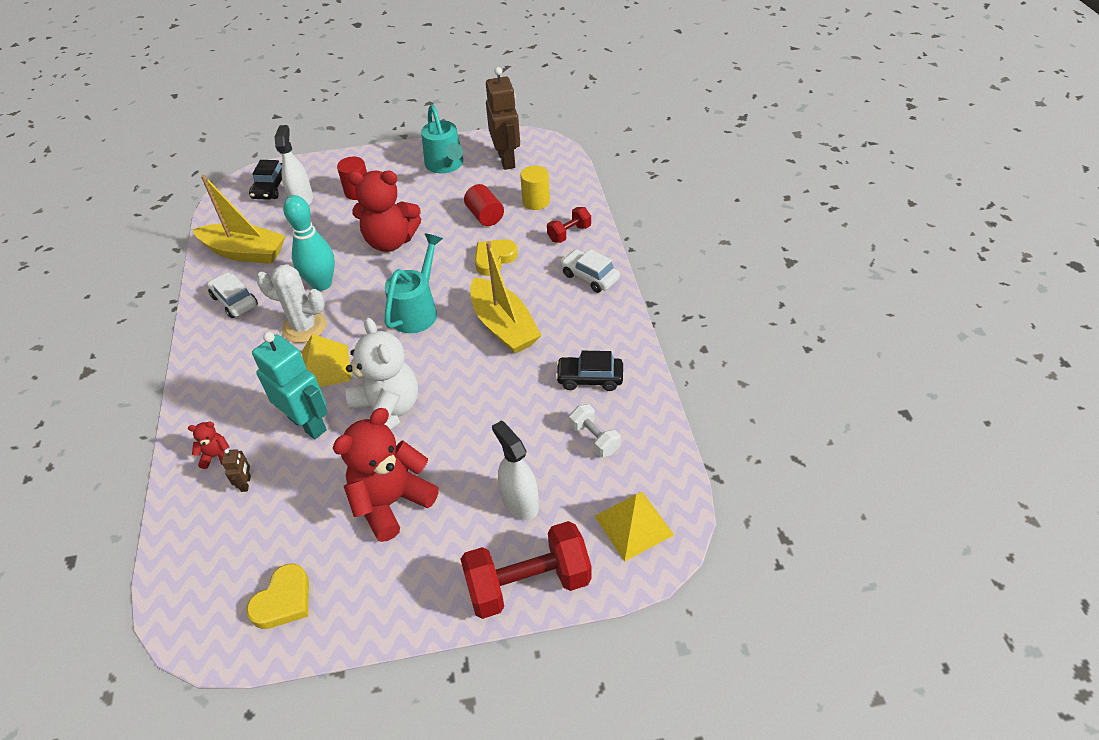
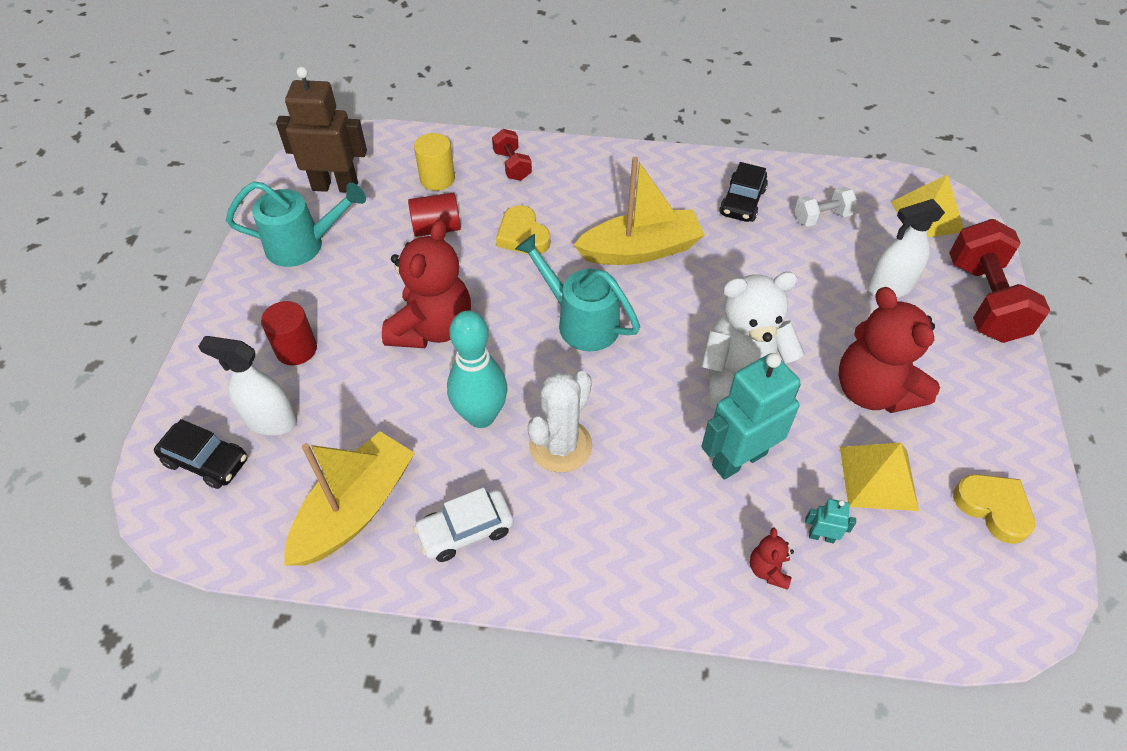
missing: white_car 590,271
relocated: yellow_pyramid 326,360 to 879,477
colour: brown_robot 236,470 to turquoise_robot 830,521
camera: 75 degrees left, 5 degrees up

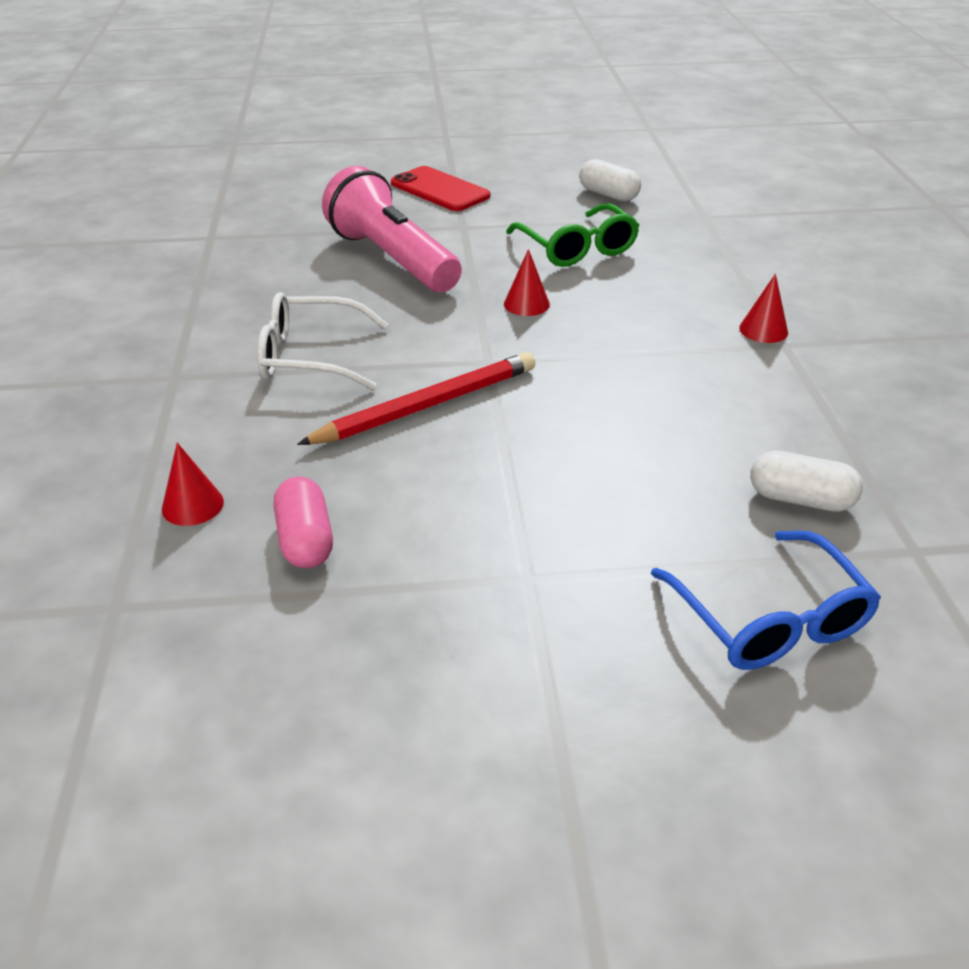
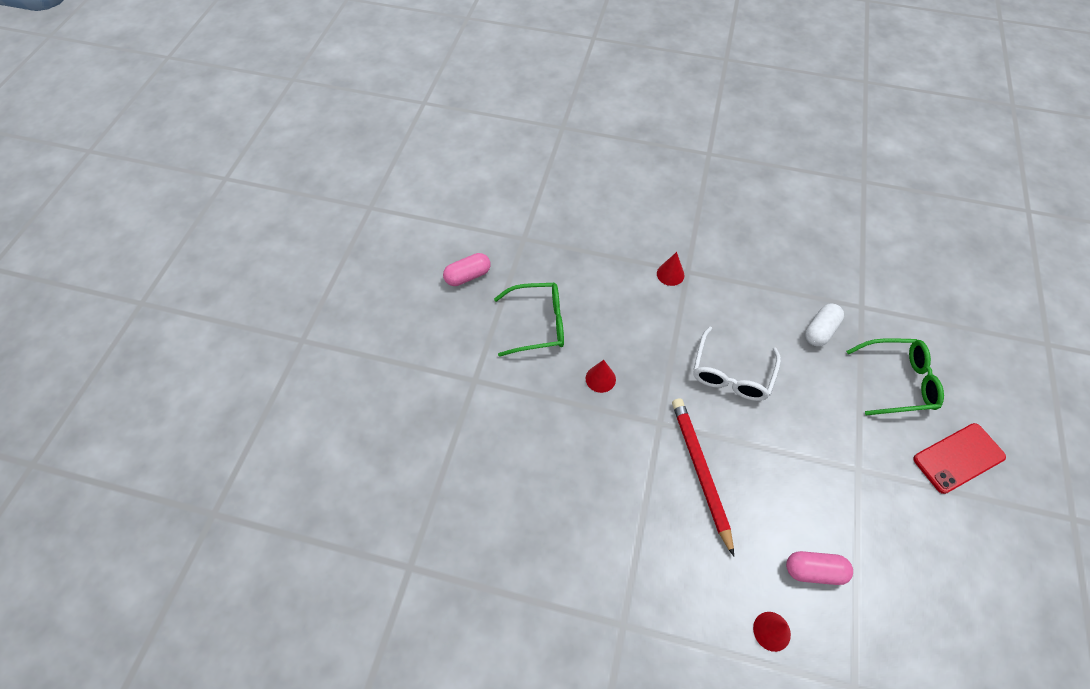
missing: pink_flashlight 392,229
relocated: white_glasses 322,341 to 737,364; red_phone 441,188 to 959,458
colour: white_capsule 610,180 to pink_capsule 467,269; blue_glasses 766,600 to green_glasses 895,376
camera: 70 degrees left, 20 degrees up

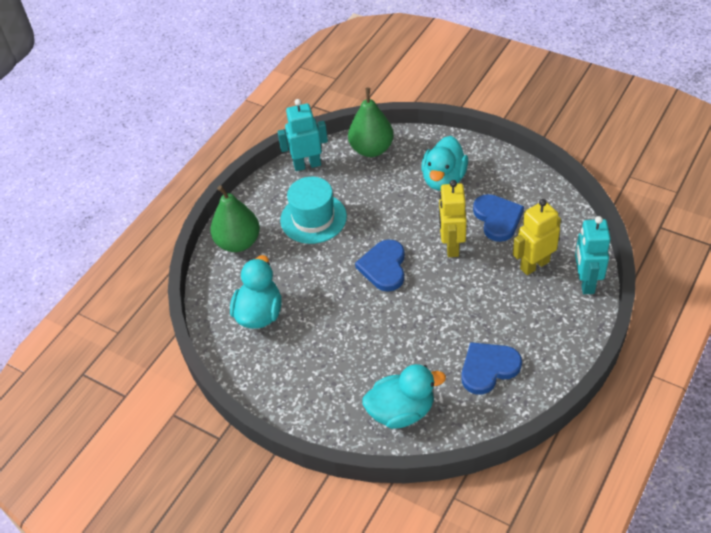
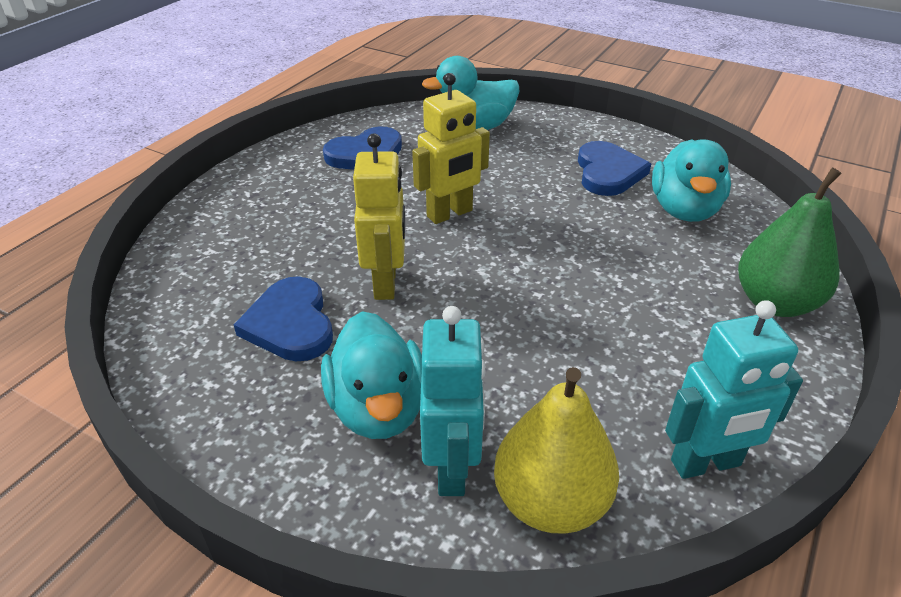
missing: turquoise_hat 313,210
relocated: blue_heart 380,266 to 614,168; yellow_robot 537,237 to 451,148; turquoise_robot 593,255 to 453,401
colour: green_pear 371,122 to yellow_pear 556,450
spun: turquoise_duck 444,163 = 371,375 150 degrees clockwise
camera: 175 degrees right, 10 degrees down

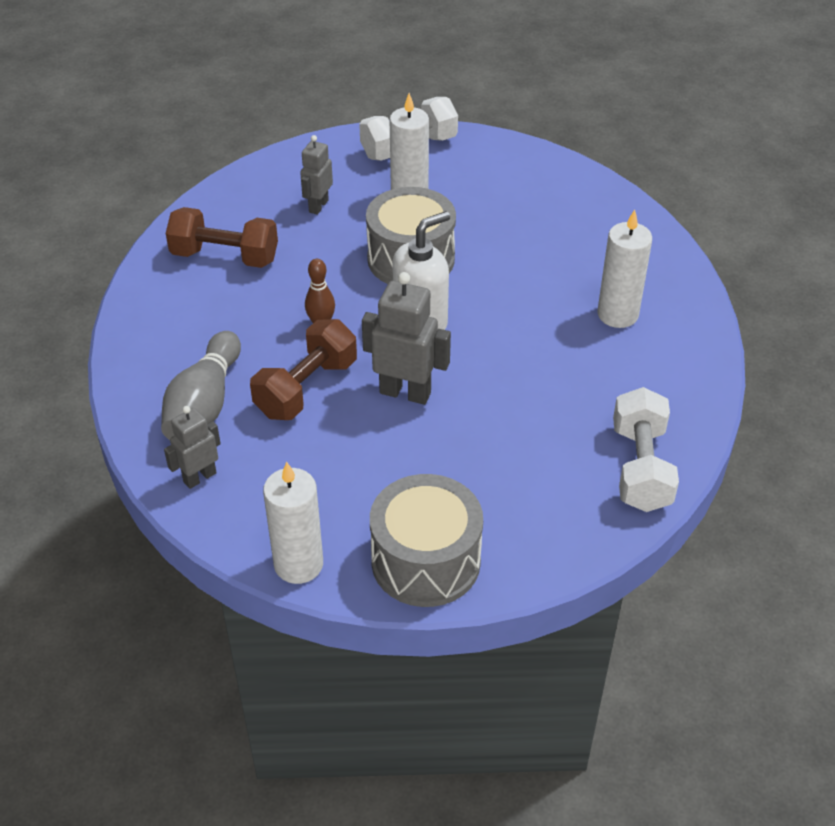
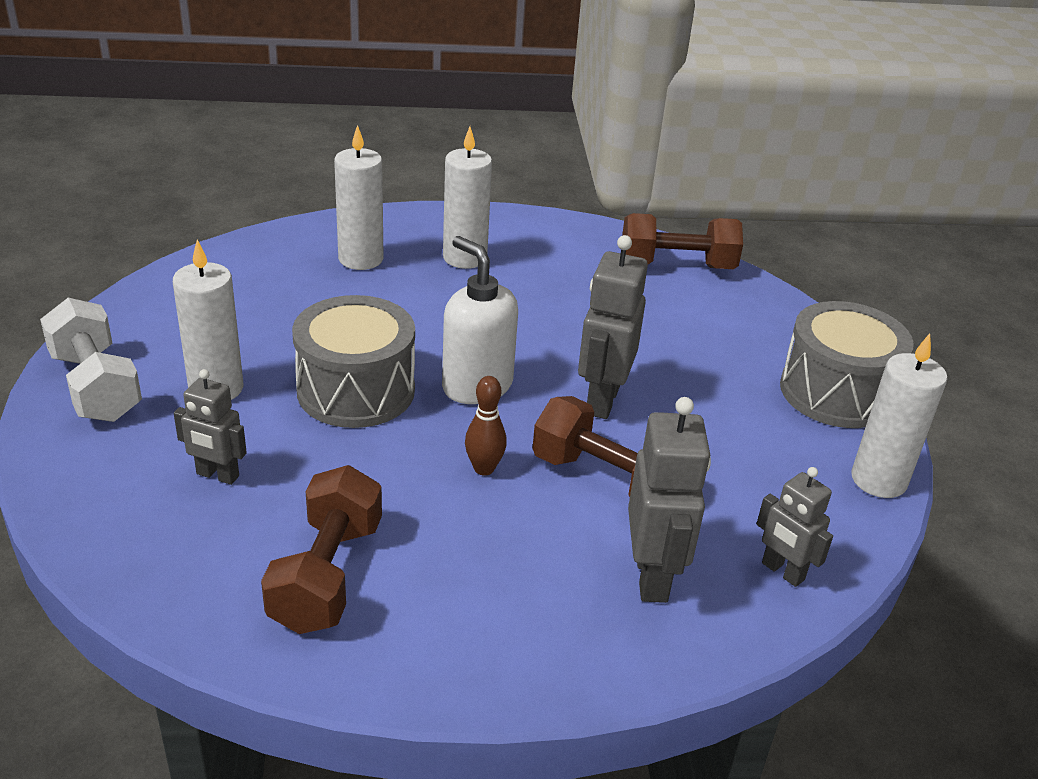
appeared: white_candle 358,197
exchanged: grey_bowling_pin 201,385 to grey_robot 669,500
colour: white_dumbbell 646,449 to brown_dumbbell 682,241
camera: 95 degrees left, 10 degrees down

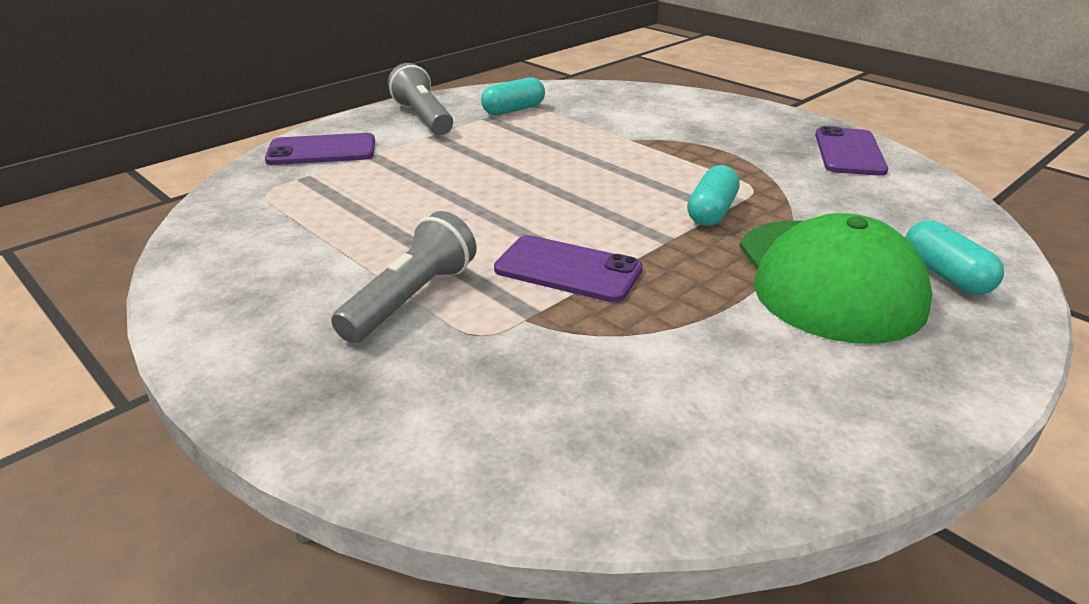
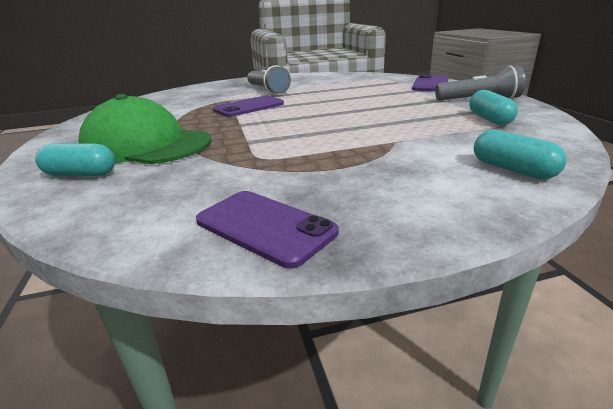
relocated: turquoise_capsule 713,195 to 520,154
camera: 120 degrees right, 5 degrees down

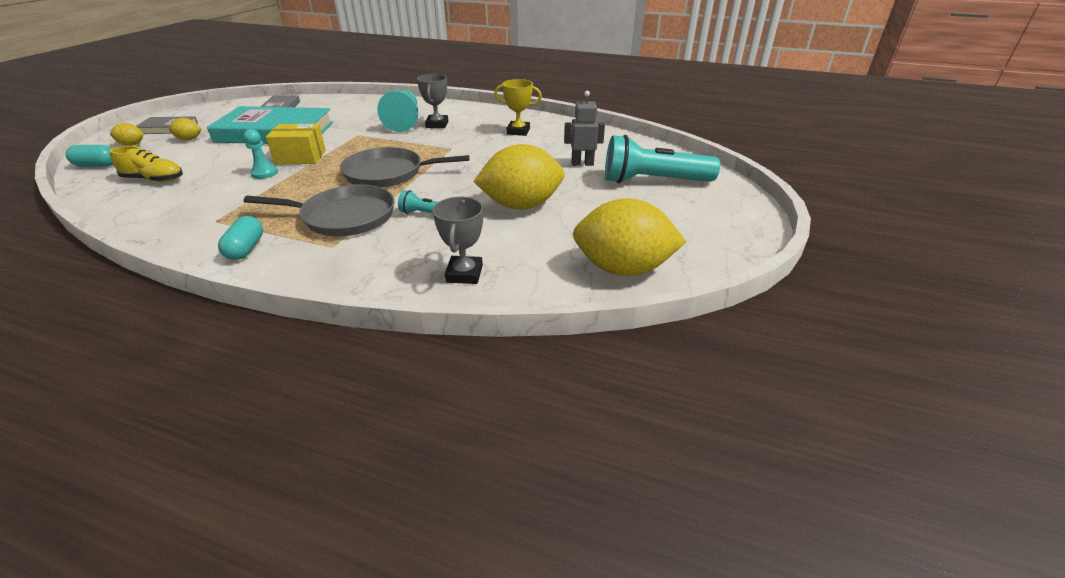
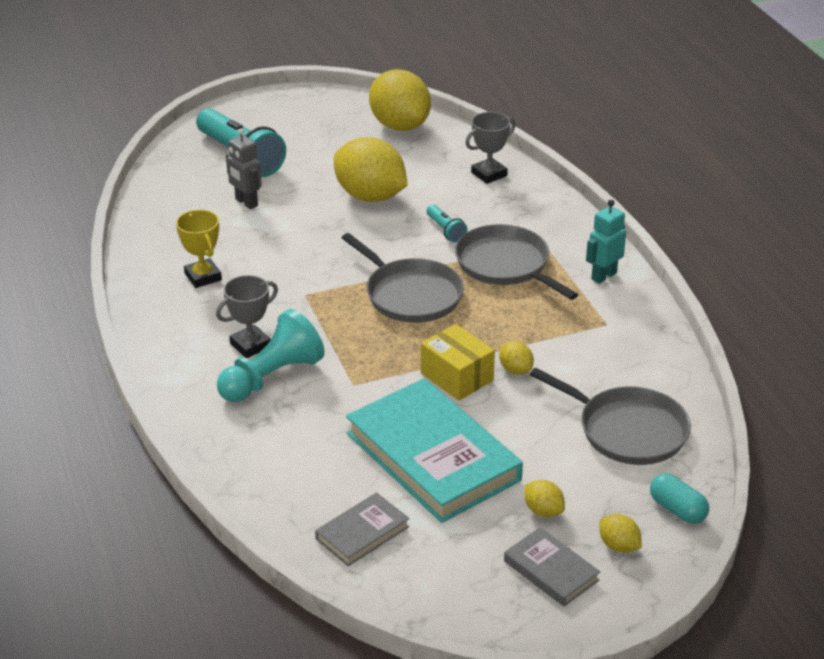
exchanged: yellow_shoe 146,164 to grey_pan 610,416; turquoise_capsule 240,238 to turquoise_robot 606,242; turquoise_pawn 261,154 to yellow_lemon 516,358
camera: 130 degrees left, 0 degrees up

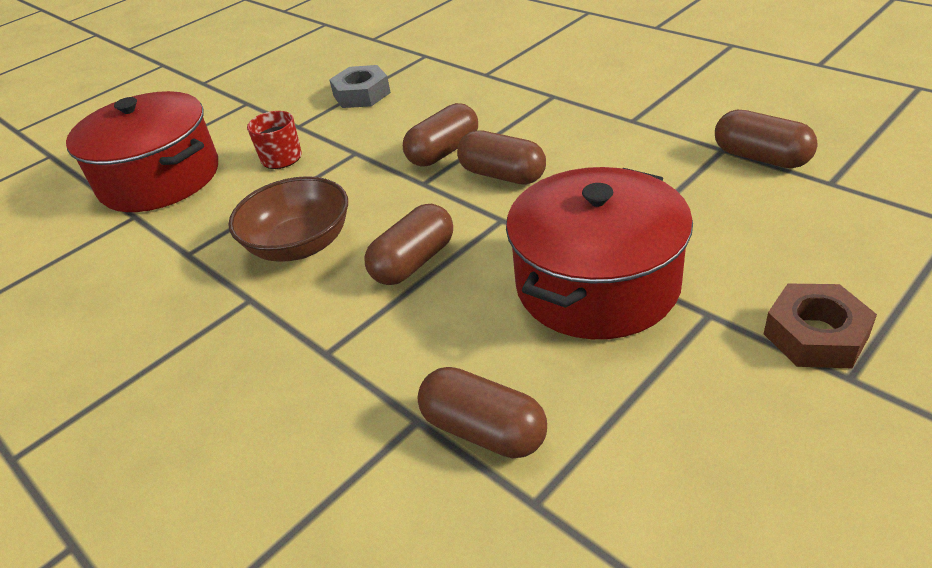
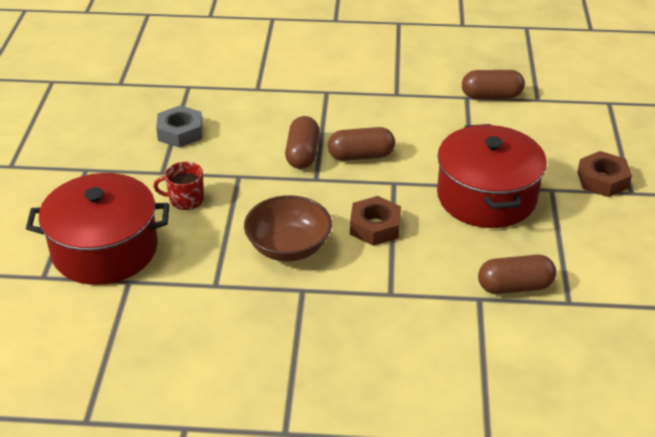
exchanged: brown_capsule 409,244 to brown_nut 375,221
camera: 45 degrees left, 0 degrees up

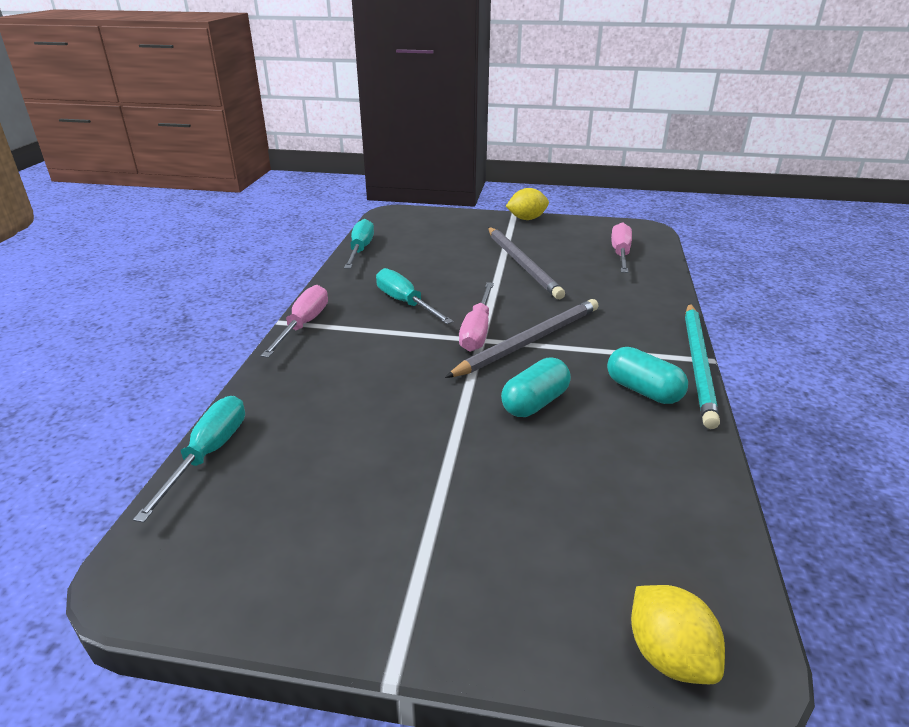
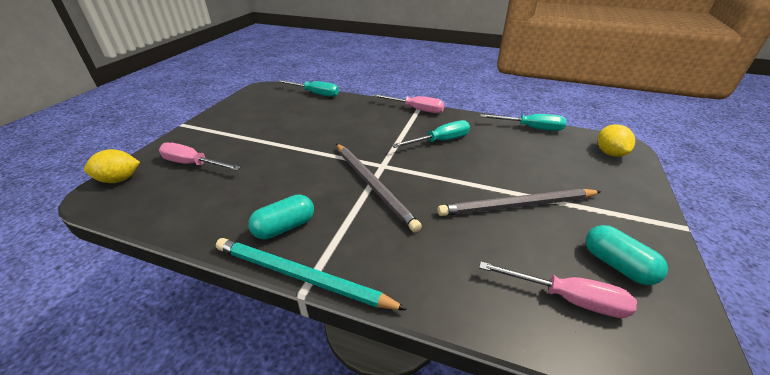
relocated: pink_screwdriver 476,317 to 200,157; turquoise_capsule 536,387 to 626,255; yellow_lemon 527,204 to 616,140
camera: 100 degrees right, 5 degrees up

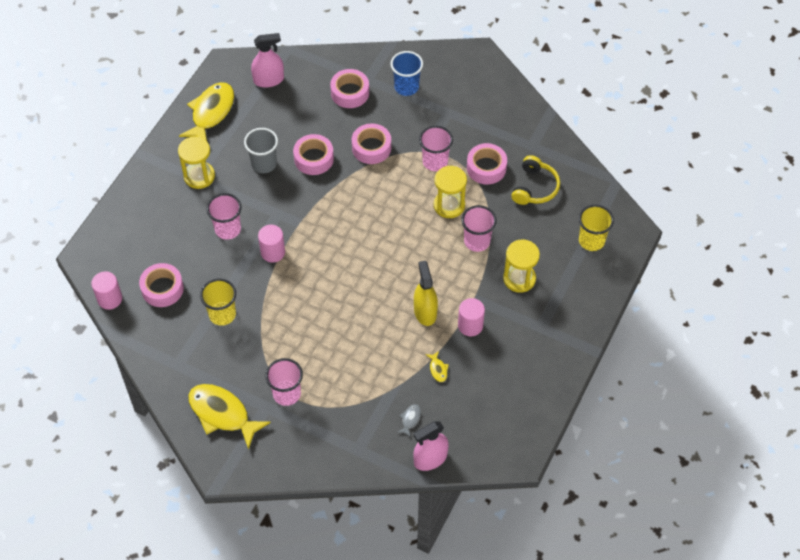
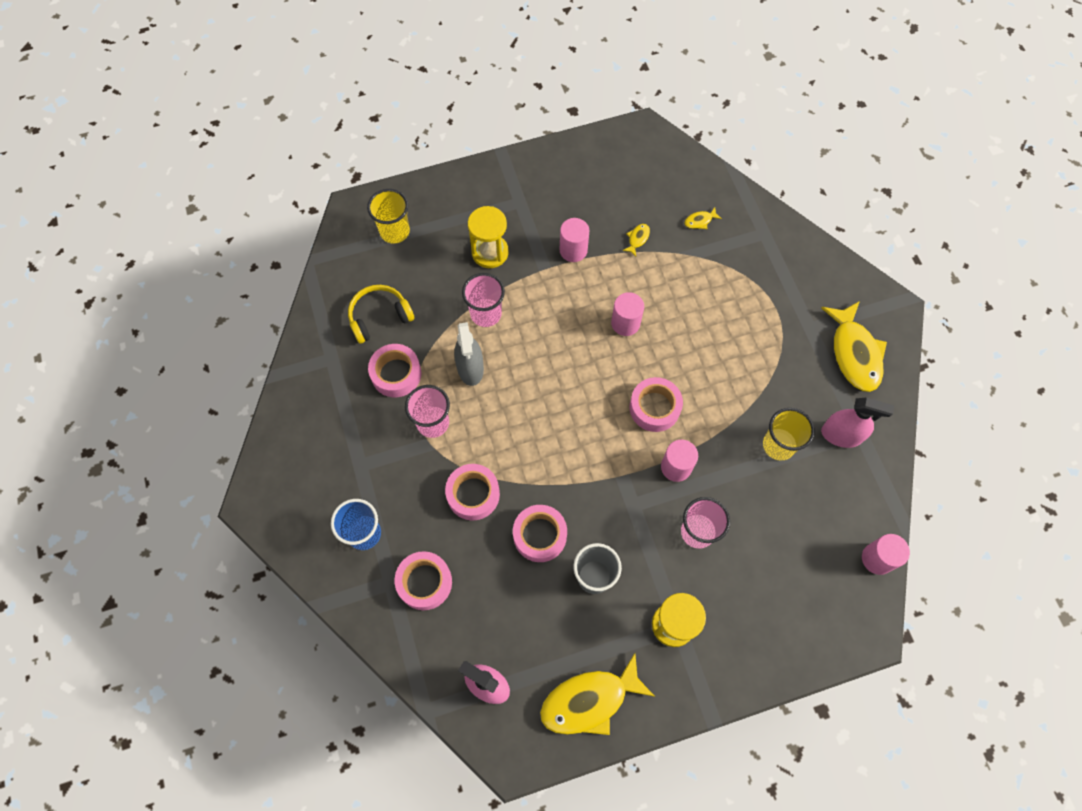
missing: pink_cup 284,382; yellow_spray_bottle 426,293
appeared: pink_cylinder 627,314
relocated: pink_tape 161,285 to 656,404; pink_spray_bottle 431,446 to 857,422
exchanged: yellow_hourglass 450,192 to grey_spray_bottle 469,354
colour: grey_fish 409,421 to yellow_fish 703,218
camera: 135 degrees left, 10 degrees up

